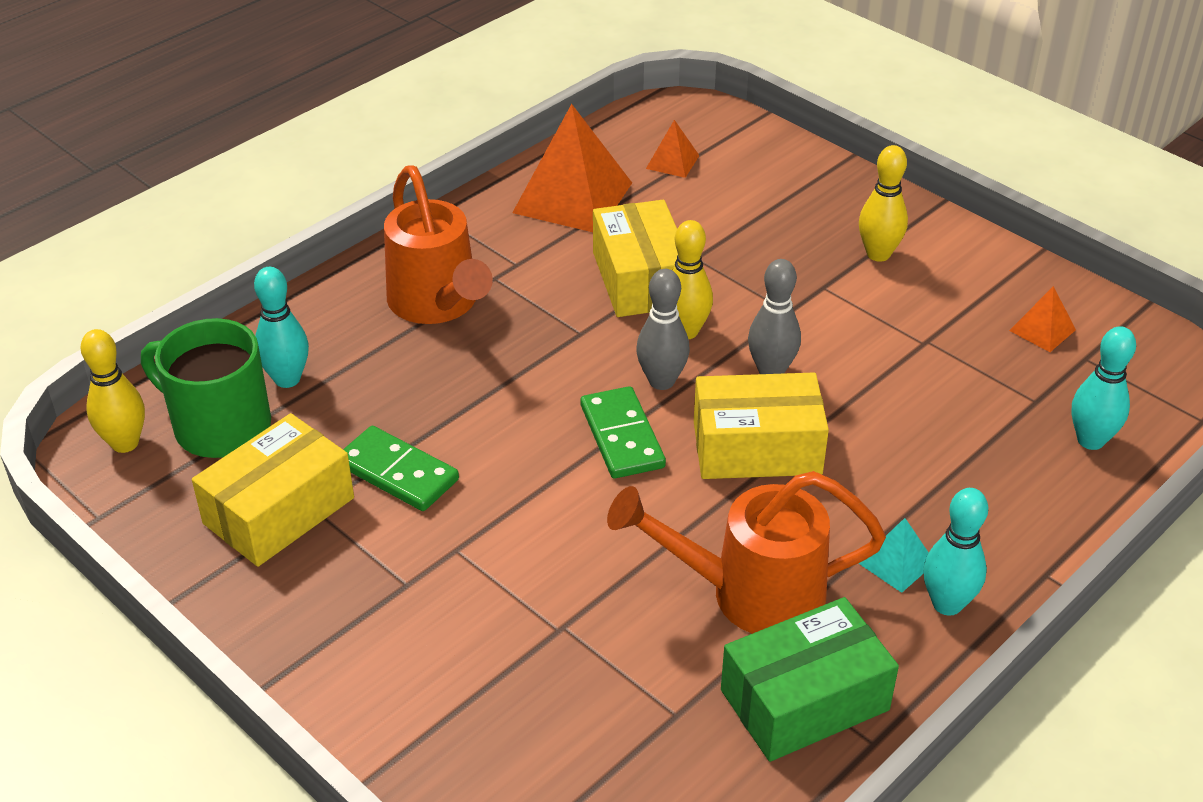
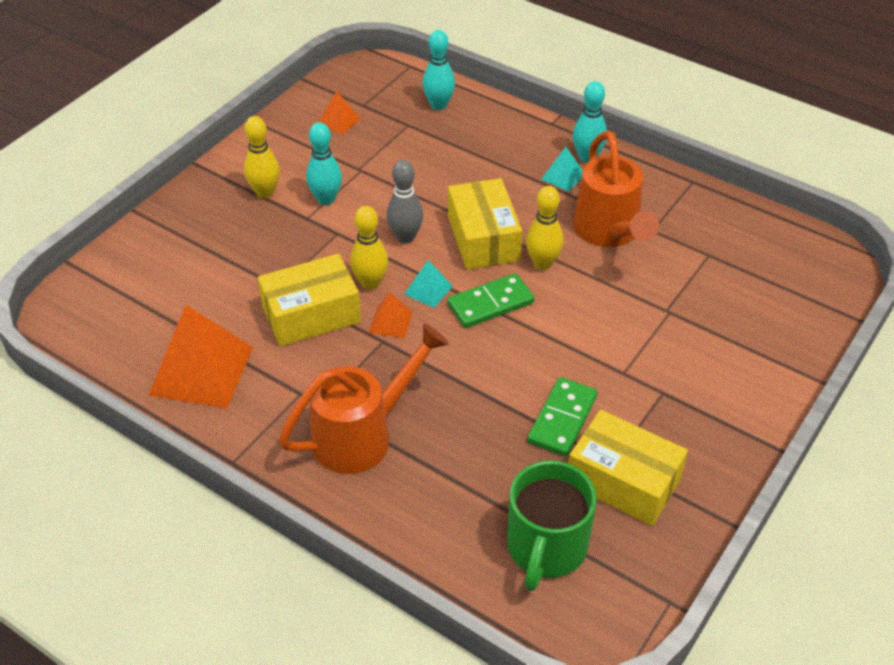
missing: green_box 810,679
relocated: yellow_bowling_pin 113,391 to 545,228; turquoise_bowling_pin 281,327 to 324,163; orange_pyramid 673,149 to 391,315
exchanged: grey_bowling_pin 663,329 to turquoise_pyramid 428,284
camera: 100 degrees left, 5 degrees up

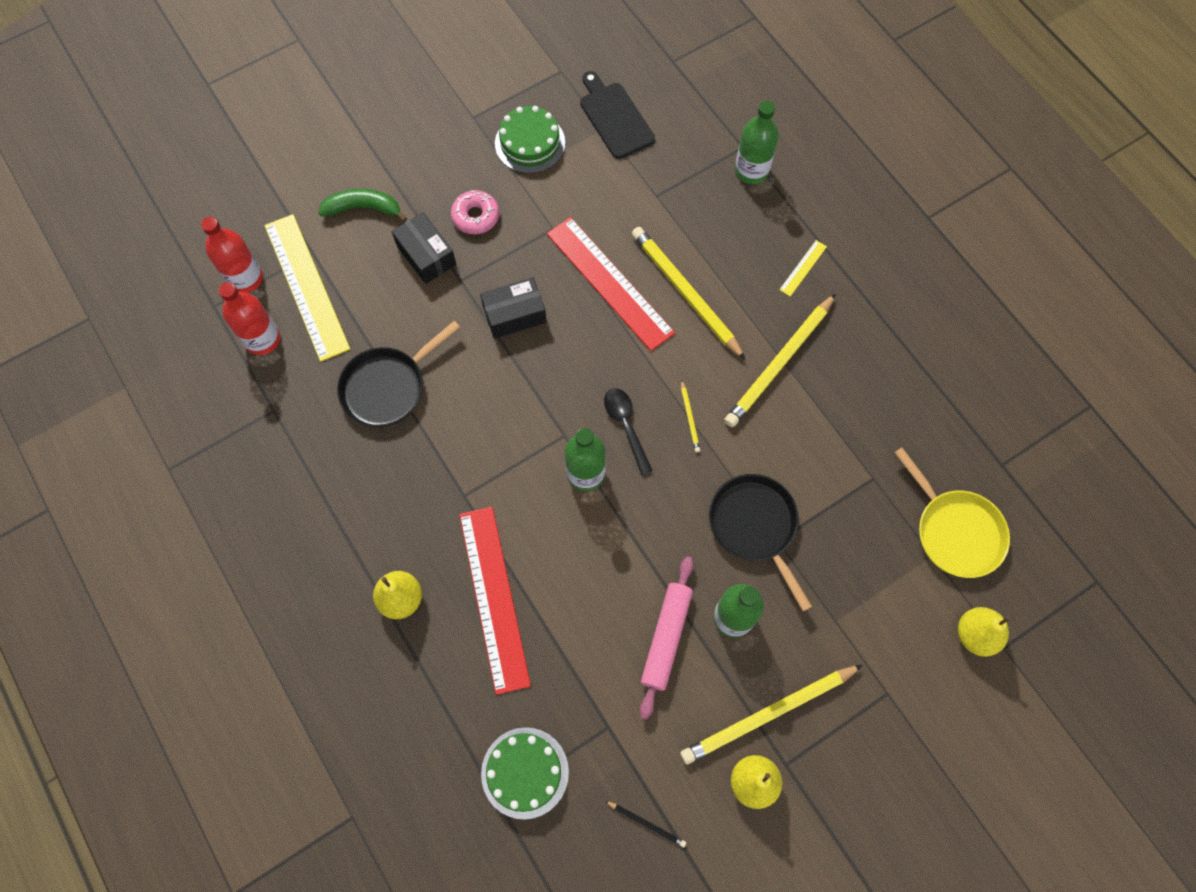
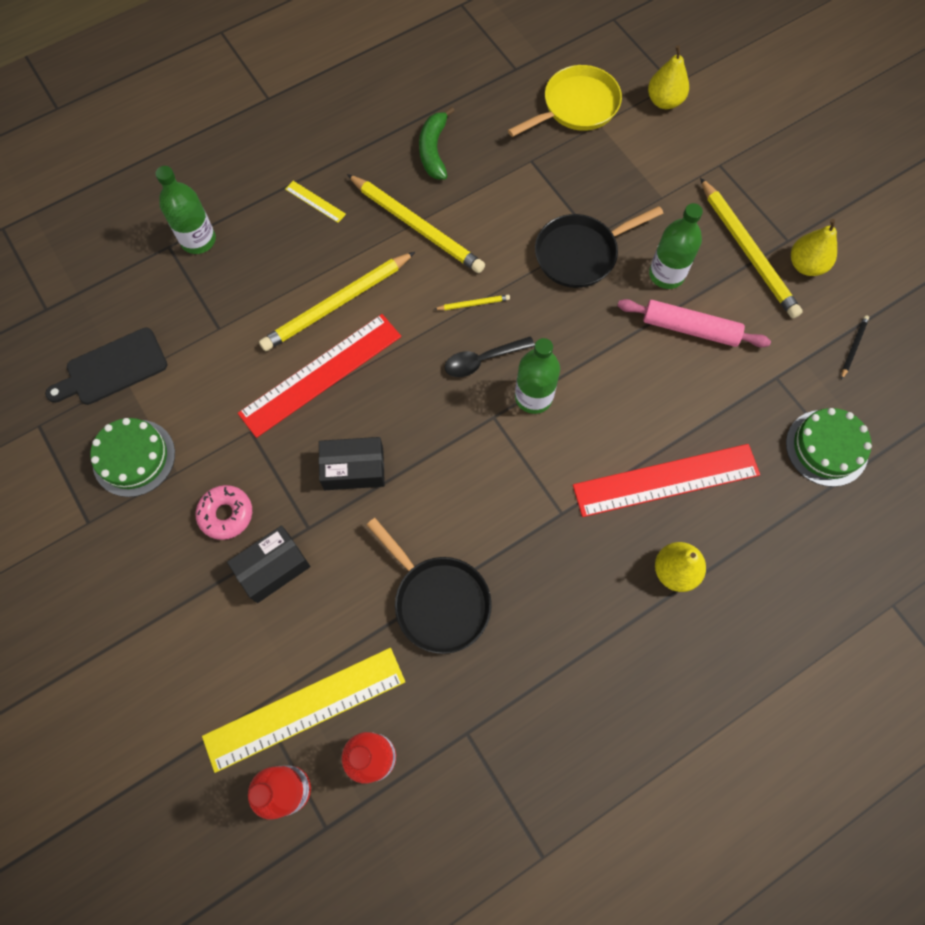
relocated: green_banana 362,205 to 436,143
spun: black_box 513,308 = 352,463 75 degrees counterclockwise
camera: 90 degrees left, 0 degrees up

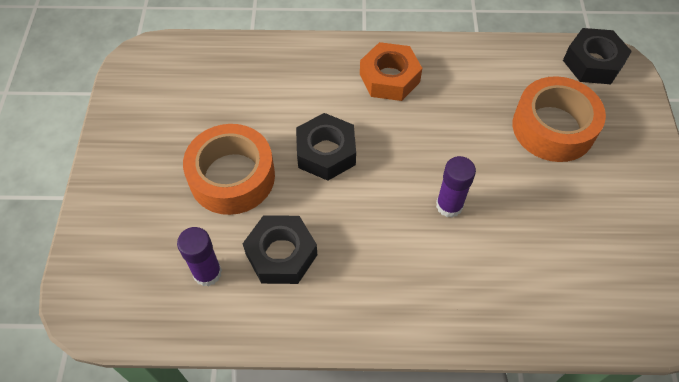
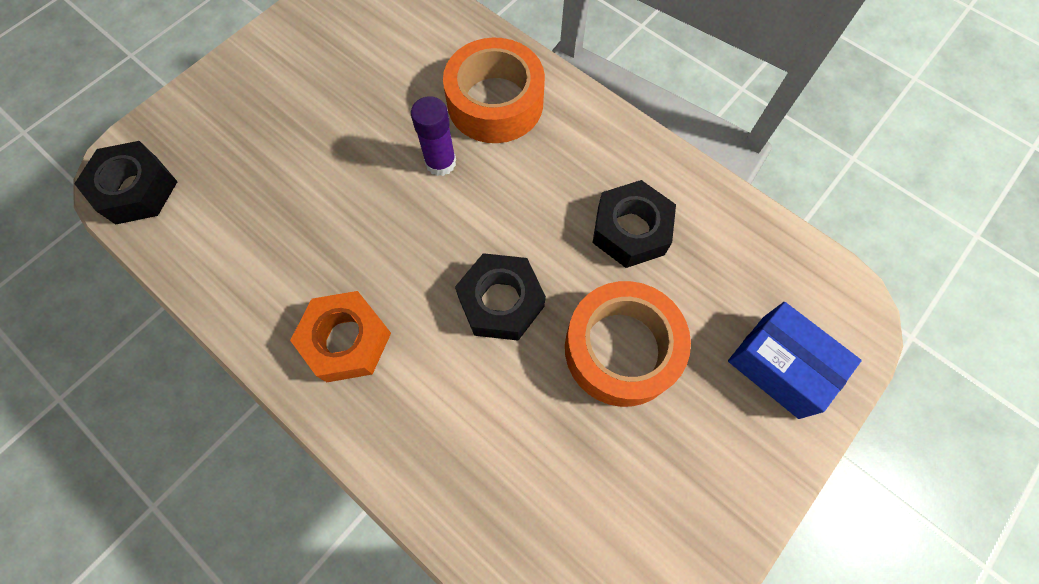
missing: purple_glue_stick 199,256
appeared: blue_box 795,360
relocated: orange_tape 559,119 to 494,90
camera: 140 degrees left, 10 degrees up

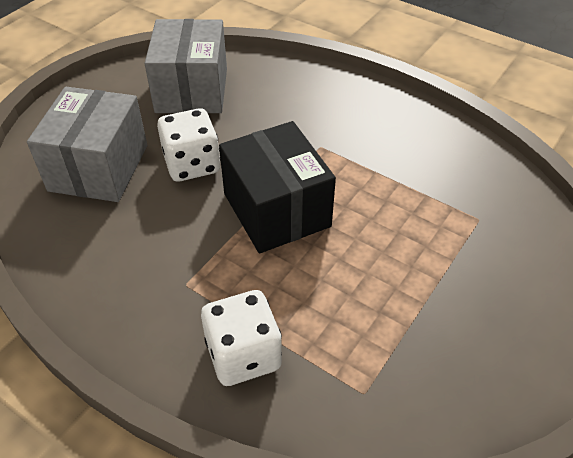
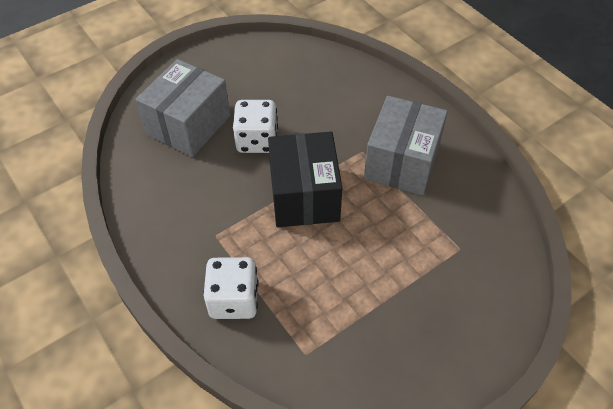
relocated: grey_box 186,66 to 406,145
camera: 20 degrees right, 5 degrees up

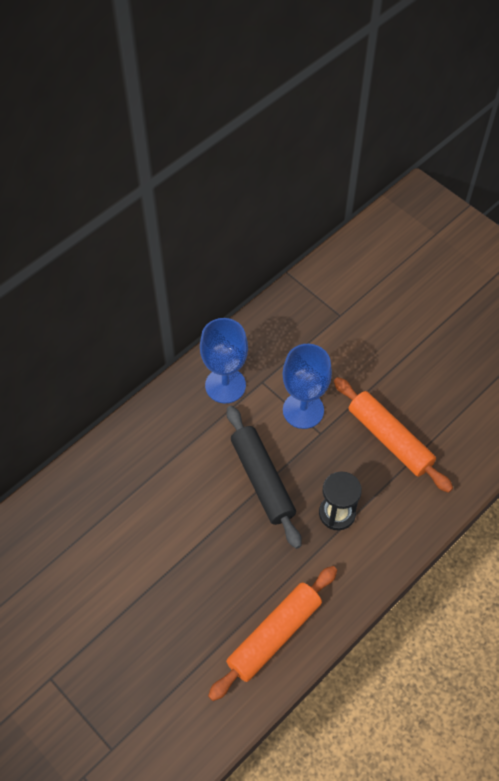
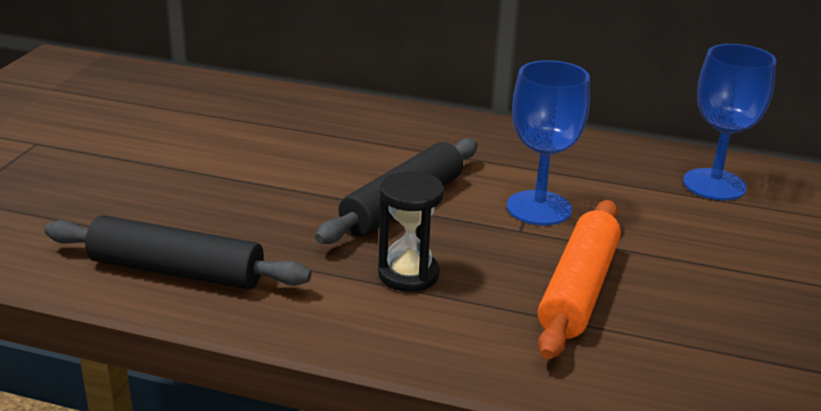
relocated: blue_goblet 224,360 to 729,122
colour: orange_rolling_pin 272,633 to black_rolling_pin 177,252
camera: 60 degrees right, 30 degrees down

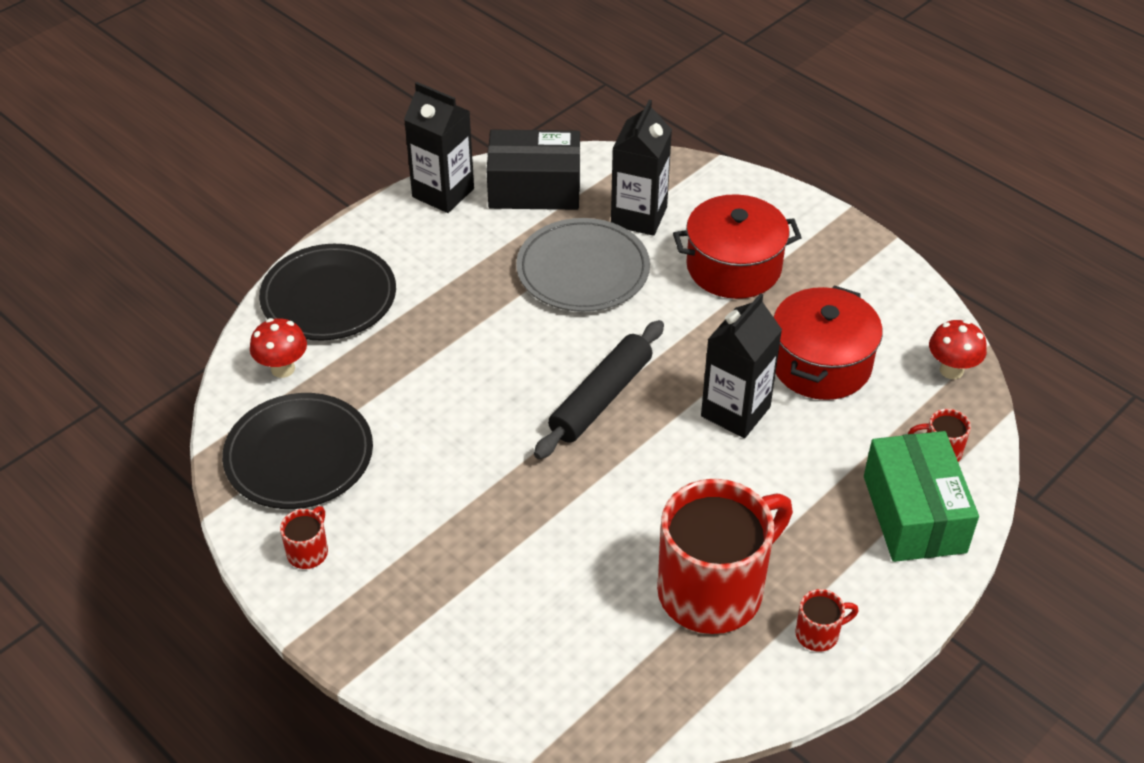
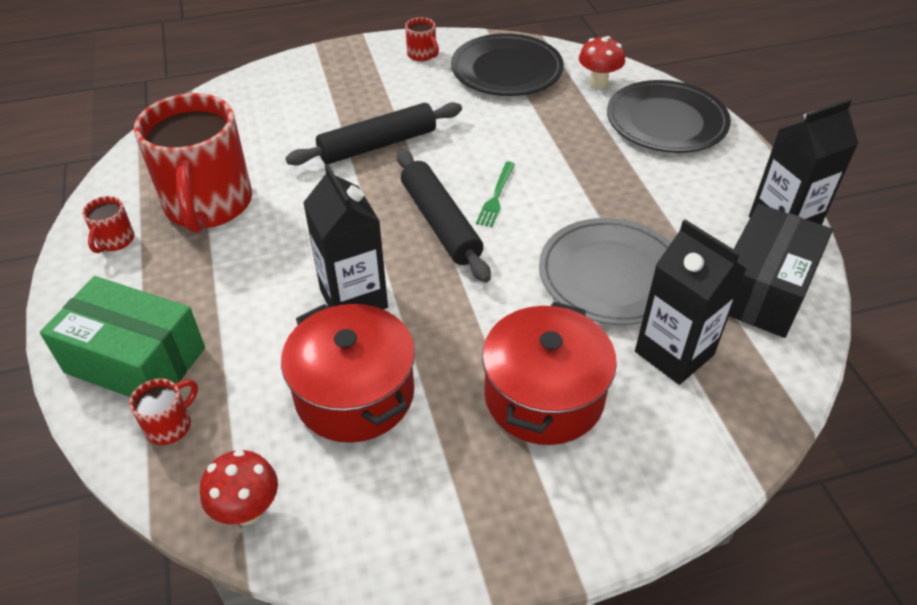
appeared: black_rolling_pin 373,134; green_fork 495,194
camera: 120 degrees right, 0 degrees up

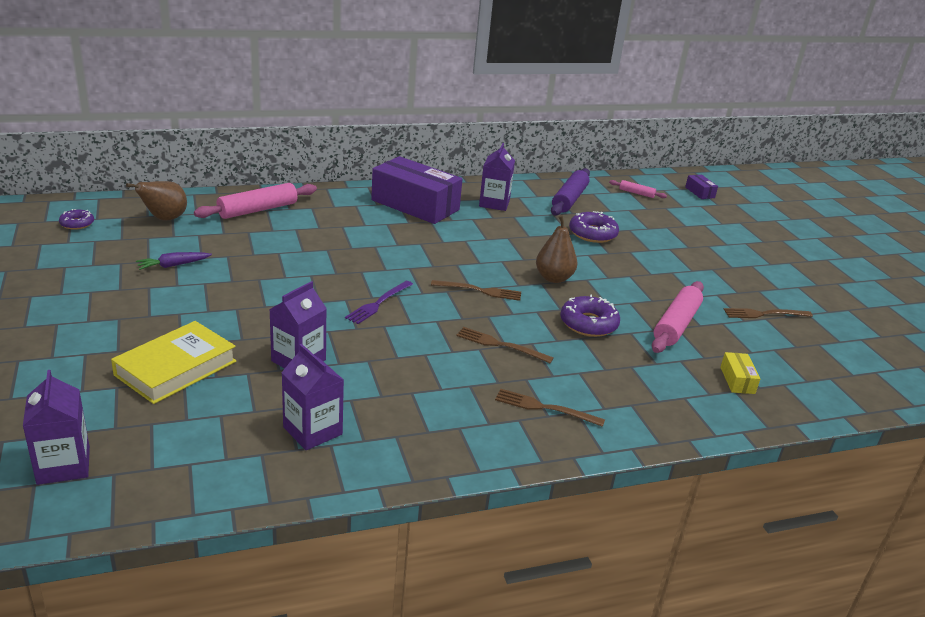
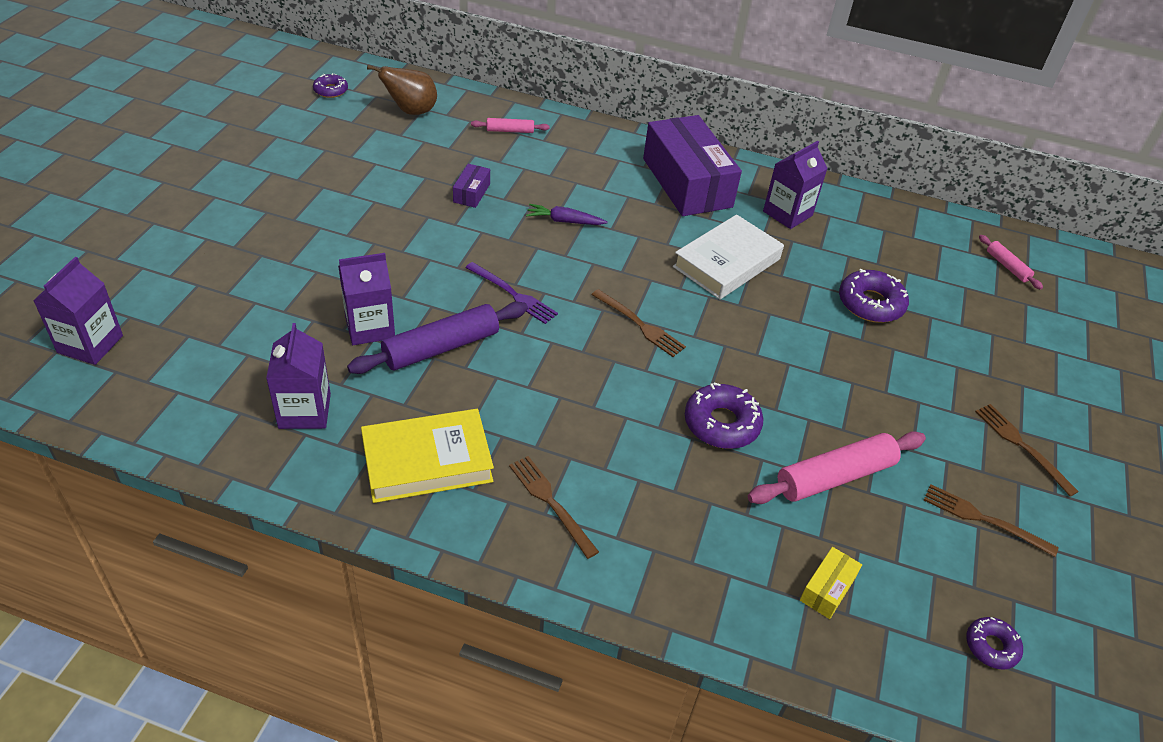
missing: brown_pear 556,249
appeared: white_book 728,256; purple_donut 994,643
relocated: yellow_book 173,362 to 427,456; purple_carrot 174,261 to 566,214; brown_fork 505,345 to 1027,450; purple_rolling_pin 570,192 to 437,338; purple_box 701,187 to 471,186
spun: purple_fork 379,302 = 511,293 120 degrees counterclockwise
size: pink_rolling_pin 255,201 = 510,125 x0.51
camera: 35 degrees right, 15 degrees up

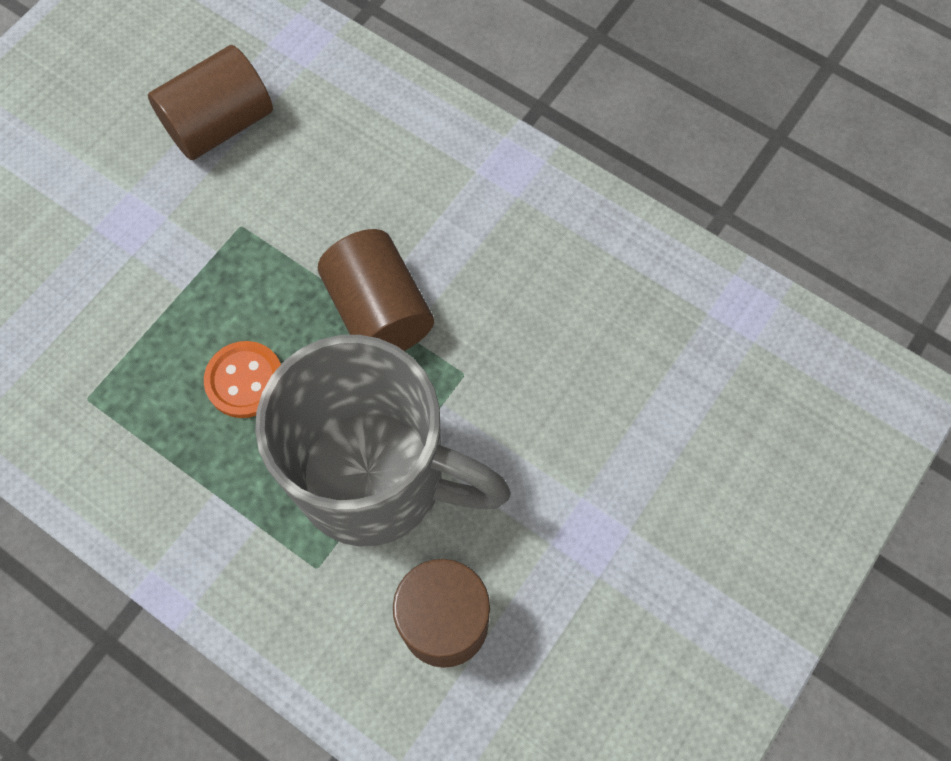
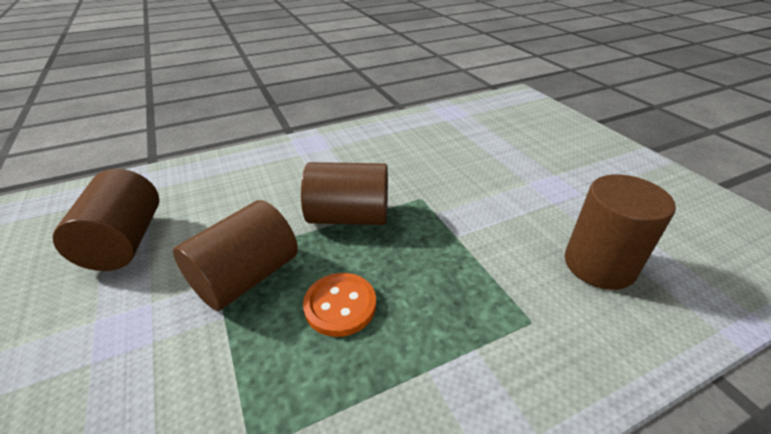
missing: grey_mug 383,440
appeared: brown_cylinder 235,255
camera: 60 degrees left, 30 degrees down

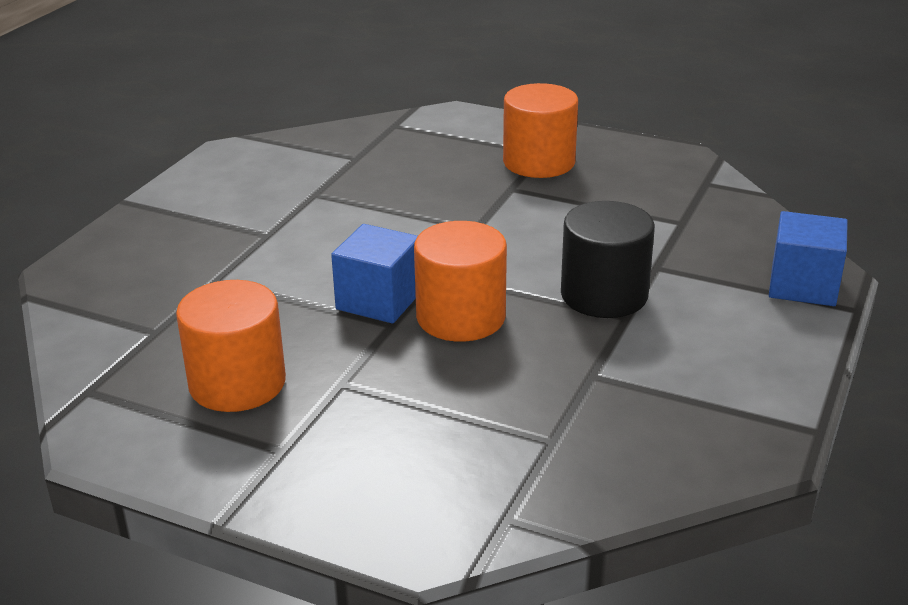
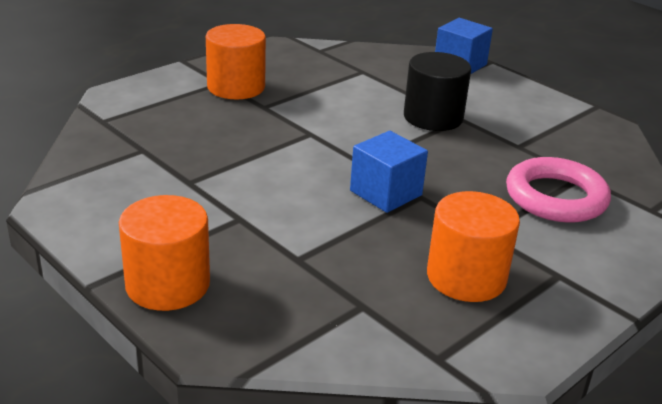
appeared: pink_ring 558,190
relocated: orange_cylinder 460,281 to 164,253
camera: 70 degrees left, 0 degrees up

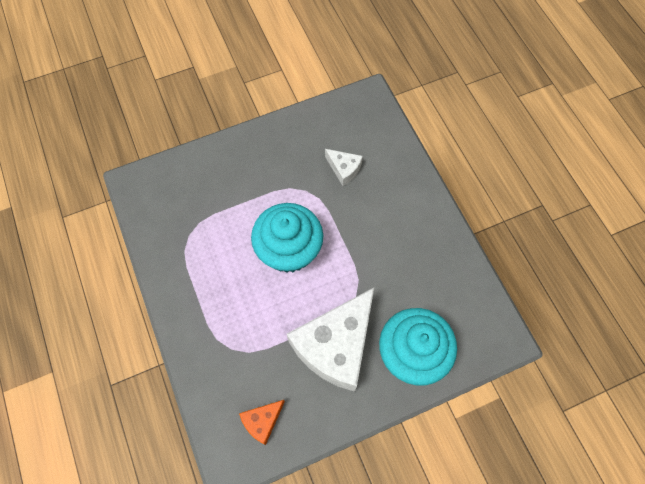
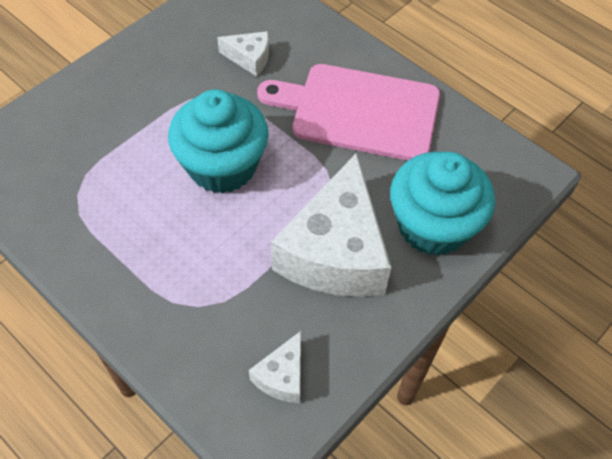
appeared: pink_cutting_board 348,112
colour: orange_cheese 262,422 to white_cheese 275,367
camera: 25 degrees left, 10 degrees down

